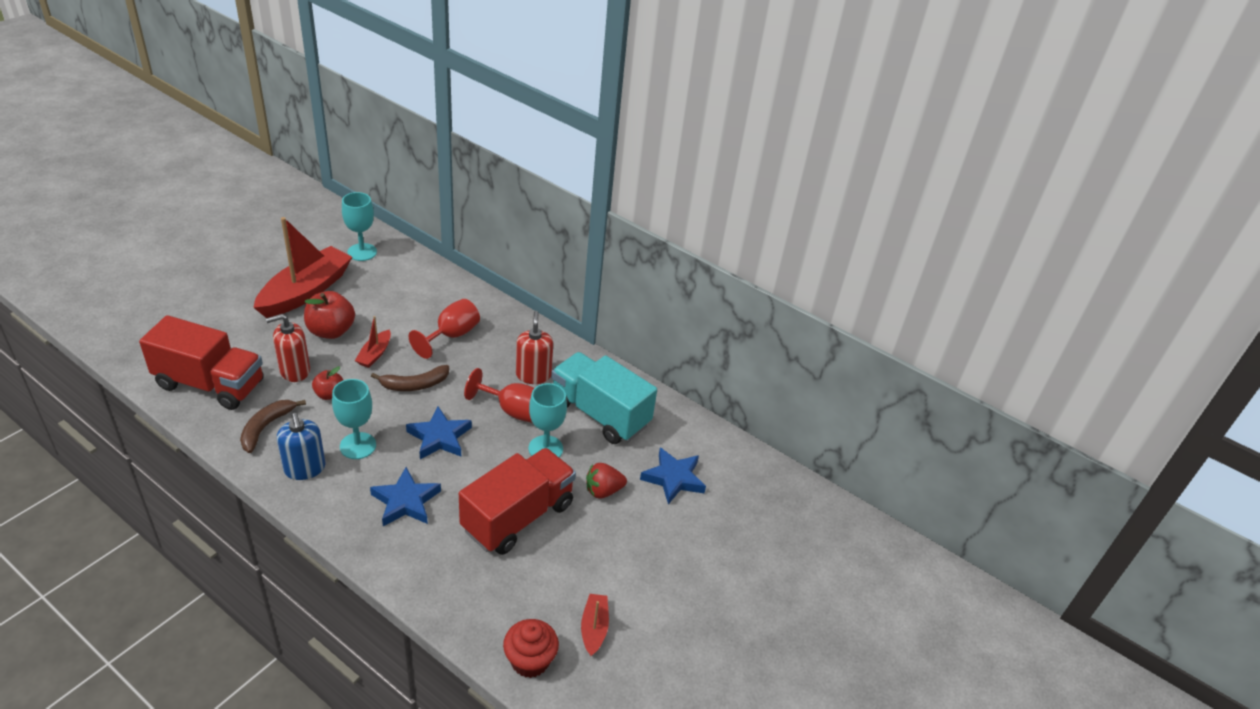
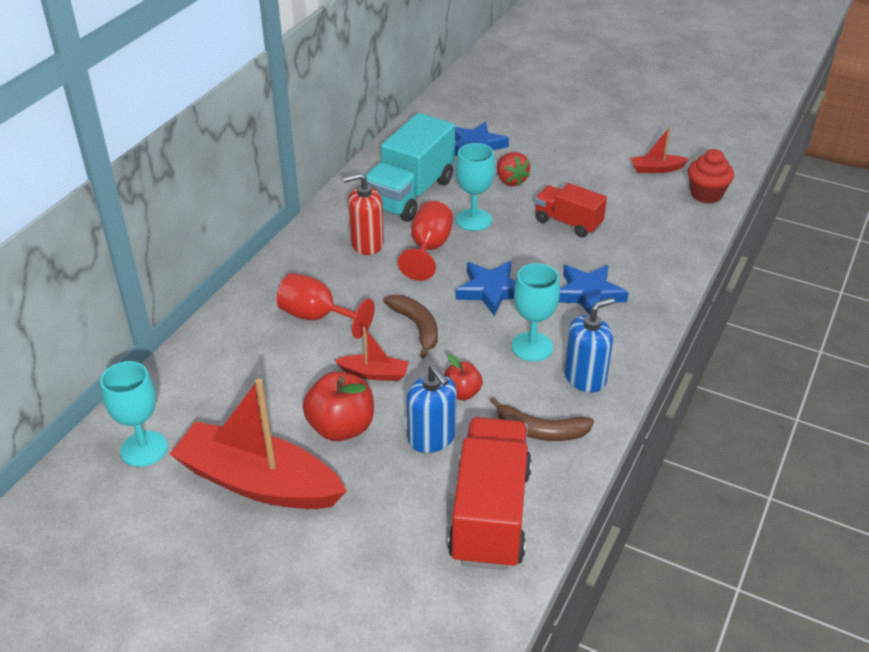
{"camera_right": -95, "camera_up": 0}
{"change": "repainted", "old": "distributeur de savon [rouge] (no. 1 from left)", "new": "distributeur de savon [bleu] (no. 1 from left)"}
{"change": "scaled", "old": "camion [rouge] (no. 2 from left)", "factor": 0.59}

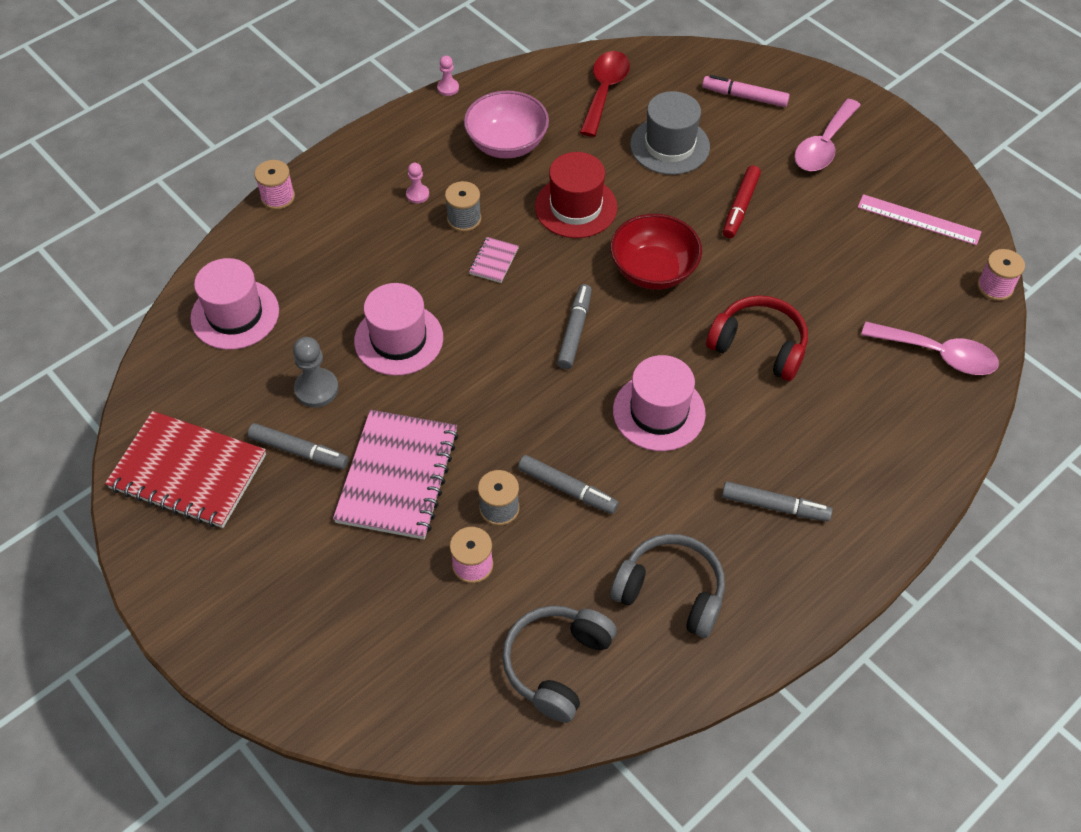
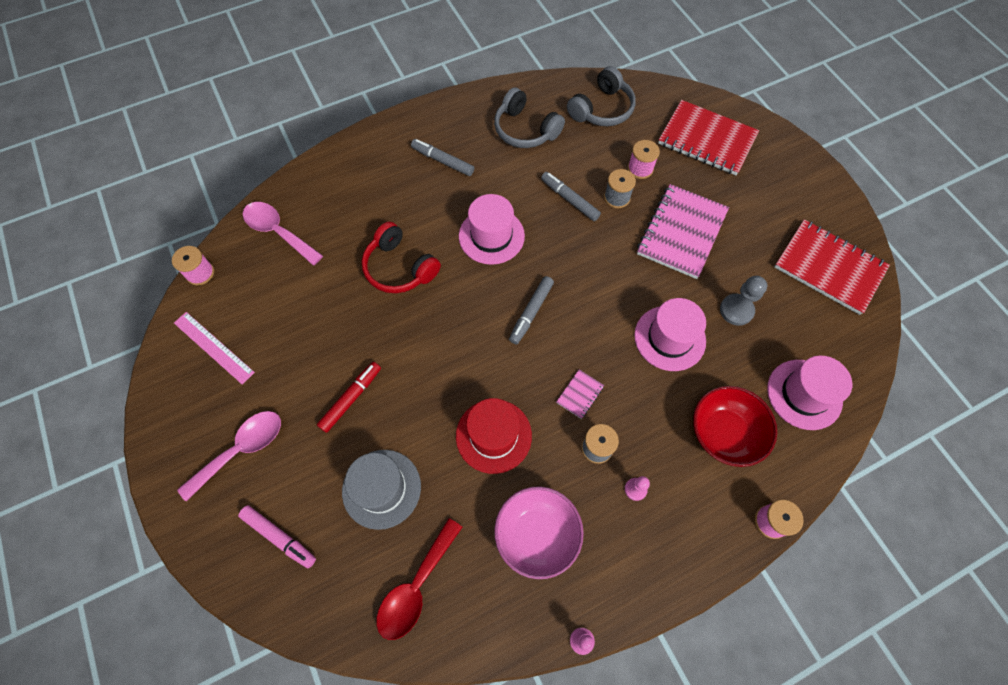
{"camera_right": -165, "camera_up": 10}
{"change": "gone", "old": "feutre [gris] (no. 1 from left)"}
{"change": "new", "new": "carnet [rouge] (no. 1 from left)"}
{"change": "shifted", "old": "bol [rouge]"}

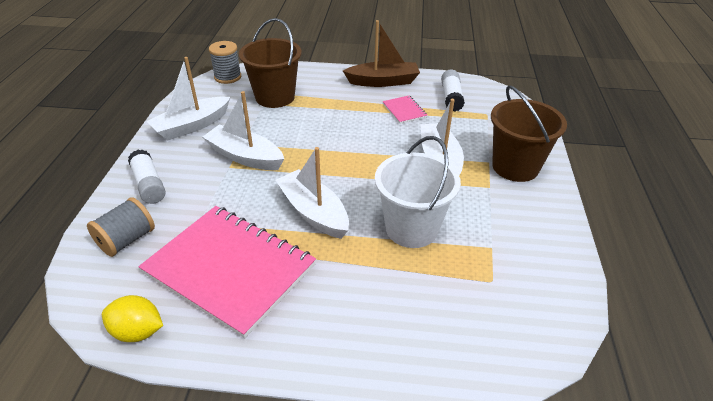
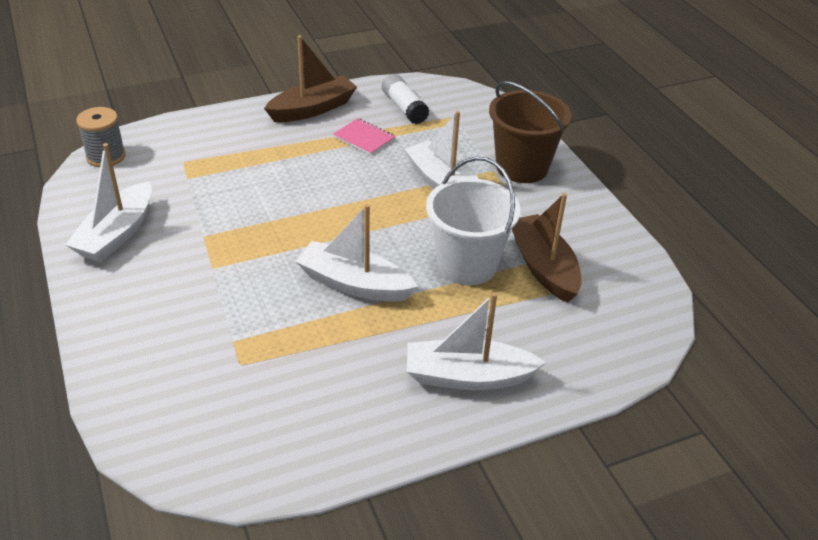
{"camera_right": -30, "camera_up": 0}
{"change": "gone", "old": "bobine [gris] (no. 1 from left)"}
{"change": "gone", "old": "citron [jaune]"}
{"change": "gone", "old": "bâton de colle [blanc] (no. 1 from left)"}
{"change": "gone", "old": "carnet [rose] (no. 1 from left)"}
{"change": "gone", "old": "seau [marron] (no. 1 from left)"}
{"change": "new", "new": "bateau [marron] (no. 2 from left)"}
{"change": "shifted", "old": "bateau [blanc] (no. 2 from left in the first image)", "new": "bateau [blanc] (no. 4 from left)"}

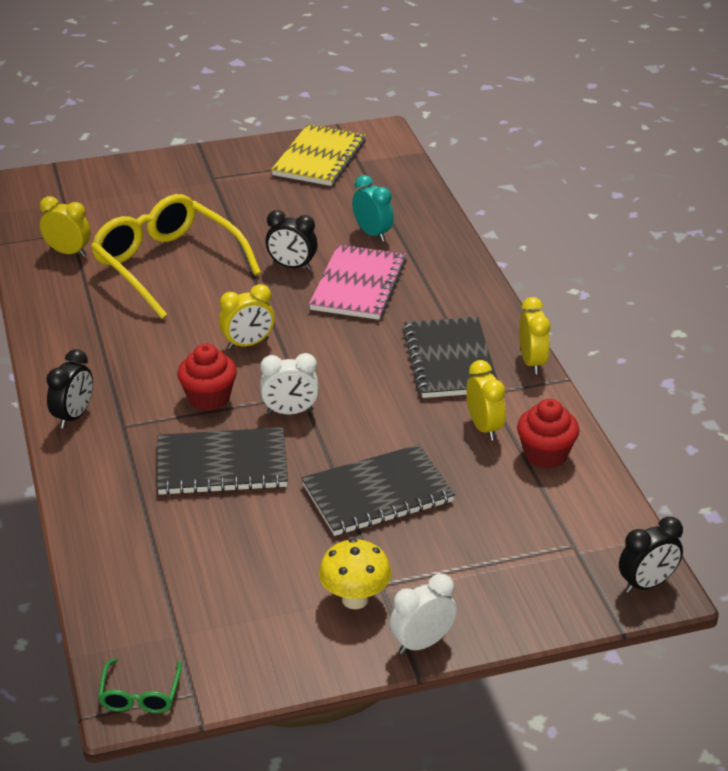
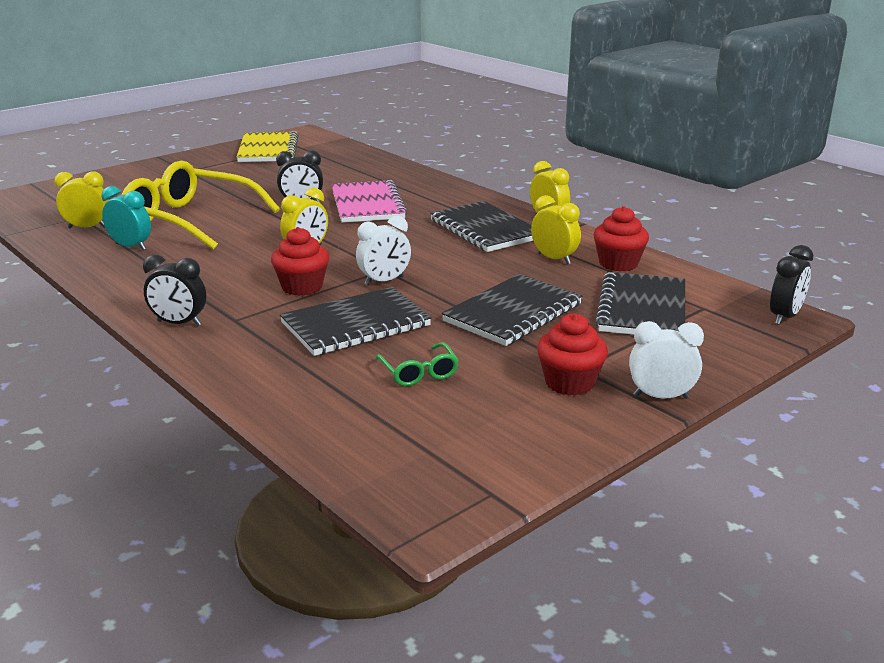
{"camera_right": -25, "camera_up": -10}
{"change": "new", "new": "carnet [noir] (no. 4 from left)"}
{"change": "shifted", "old": "lunettes [vert]"}
{"change": "shifted", "old": "réveil [turquoise]"}
{"change": "swapped", "old": "champignon [jaune]", "new": "muffin [rouge] (no. 2 from left)"}
{"change": "rotated", "old": "réveil [noir] (no. 1 from left)", "degrees": 105}
{"change": "rotated", "old": "réveil [blanc] (no. 2 from left)", "degrees": 60}

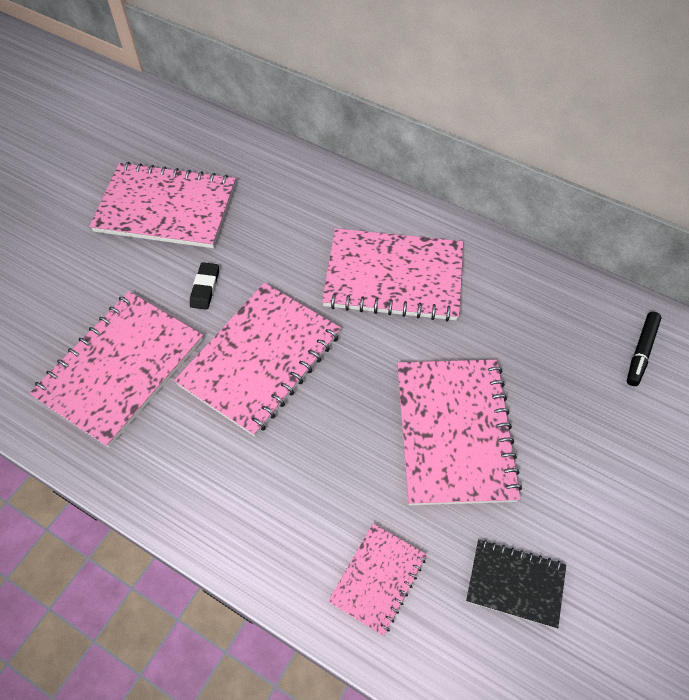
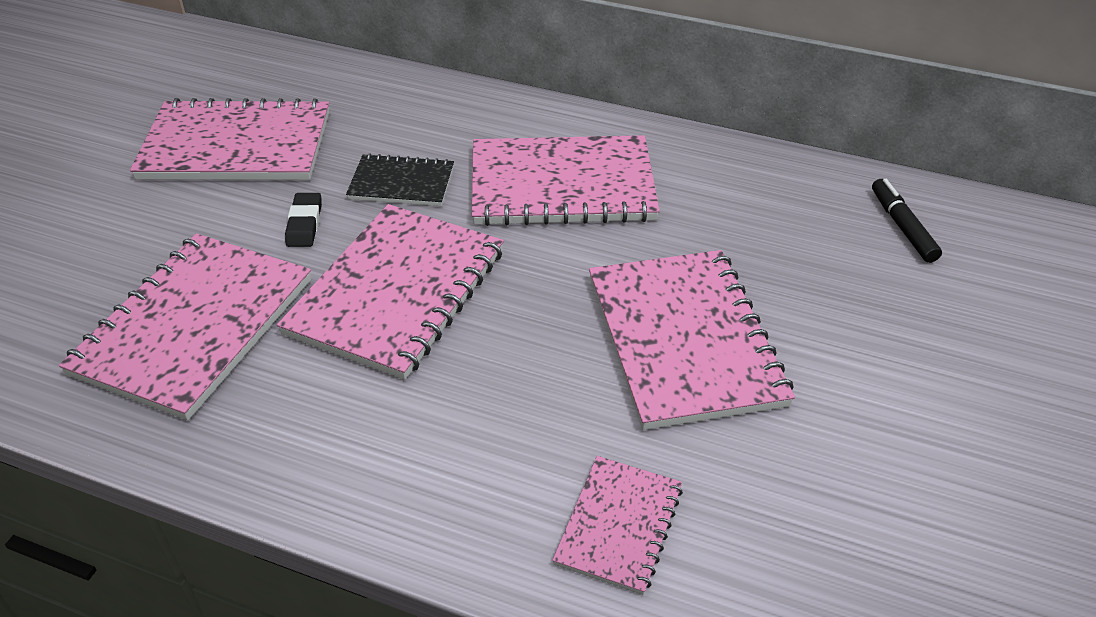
{"camera_right": -10, "camera_up": -15}
{"change": "shifted", "old": "carnet [noir]"}
{"change": "rotated", "old": "feutre [noir]", "degrees": 150}

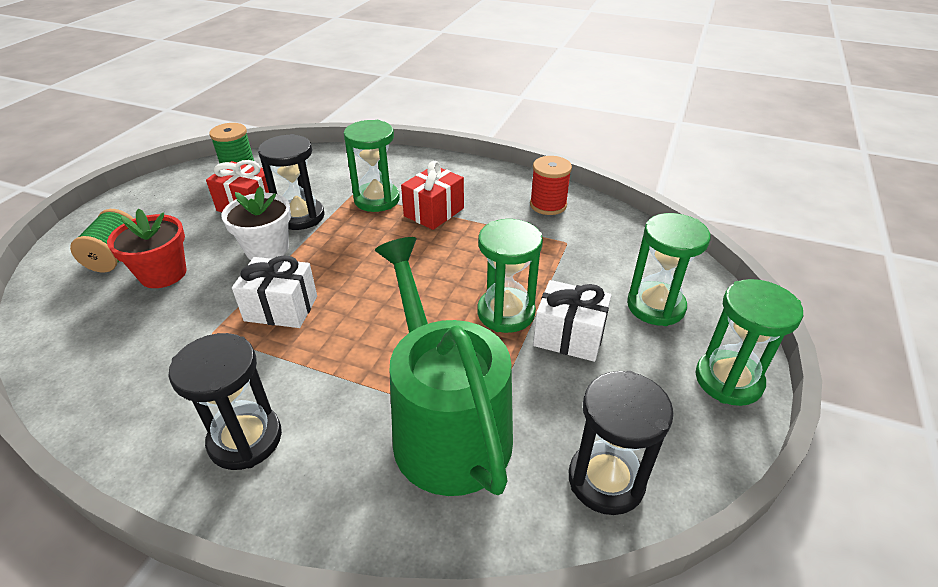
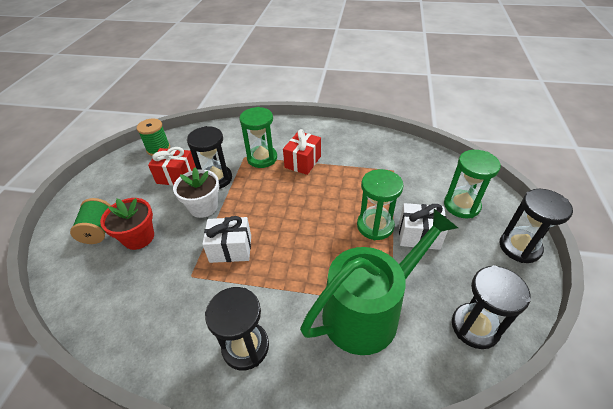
{"camera_right": -10, "camera_up": 5}
{"change": "gone", "old": "bobine [rouge]"}
{"change": "repainted", "old": "sablier [vert] (no. 4 from left)", "new": "sablier [noir] (no. 4 from left)"}
{"change": "rotated", "old": "arrosoir [vert]", "degrees": 90}

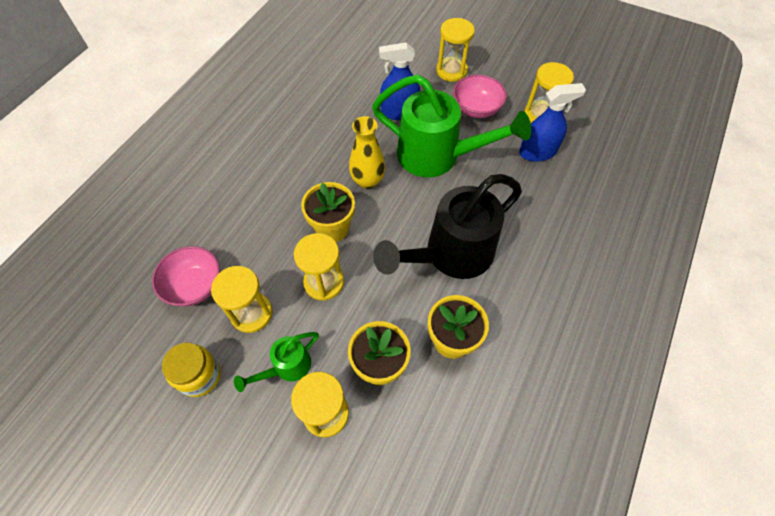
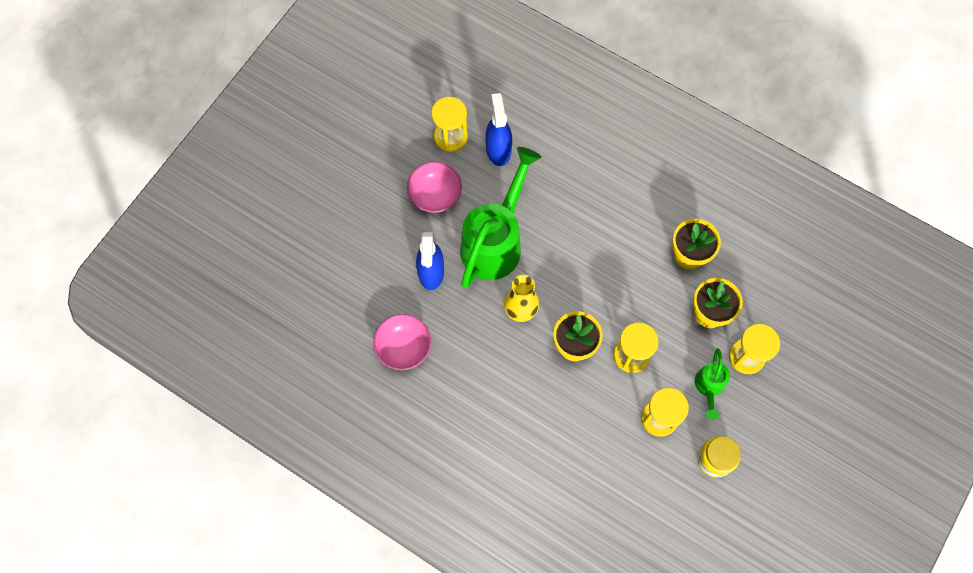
{"camera_right": -85, "camera_up": 10}
{"change": "gone", "old": "arrosoir [noir]"}
{"change": "gone", "old": "sablier [jaune] (no. 4 from left)"}
{"change": "shifted", "old": "bol [rose] (no. 1 from left)"}
{"change": "rotated", "old": "arrosoir [vert] (no. 1 from left in the first image)", "degrees": 45}

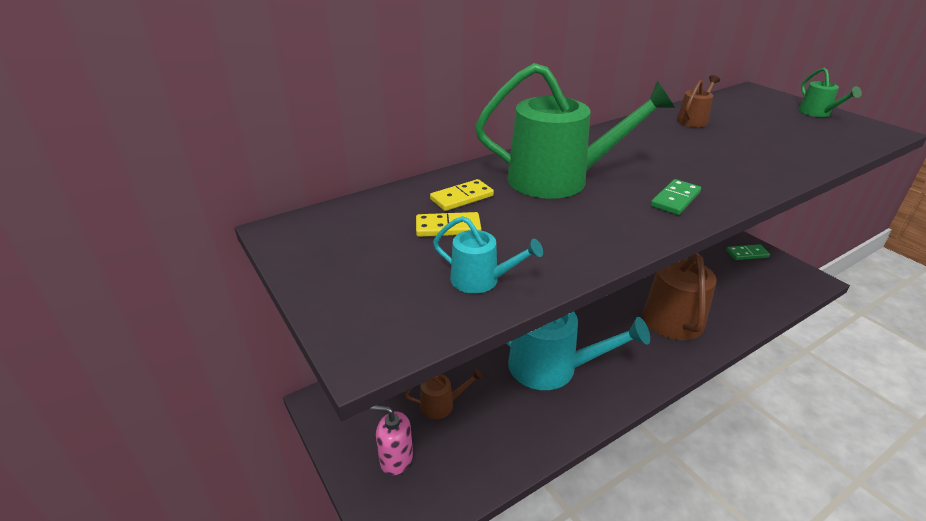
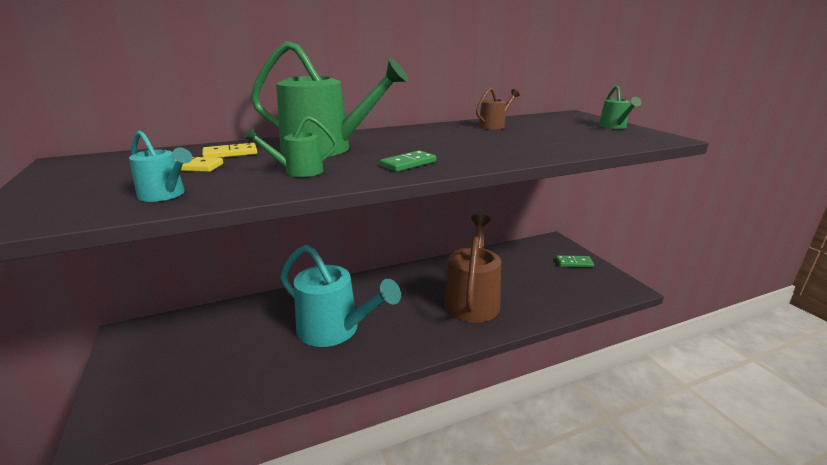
{"camera_right": 10, "camera_up": -10}
{"change": "gone", "old": "distributeur de savon [rose]"}
{"change": "gone", "old": "arrosoir [marron] (no. 1 from left)"}
{"change": "new", "new": "arrosoir [vert] (no. 1 from left)"}

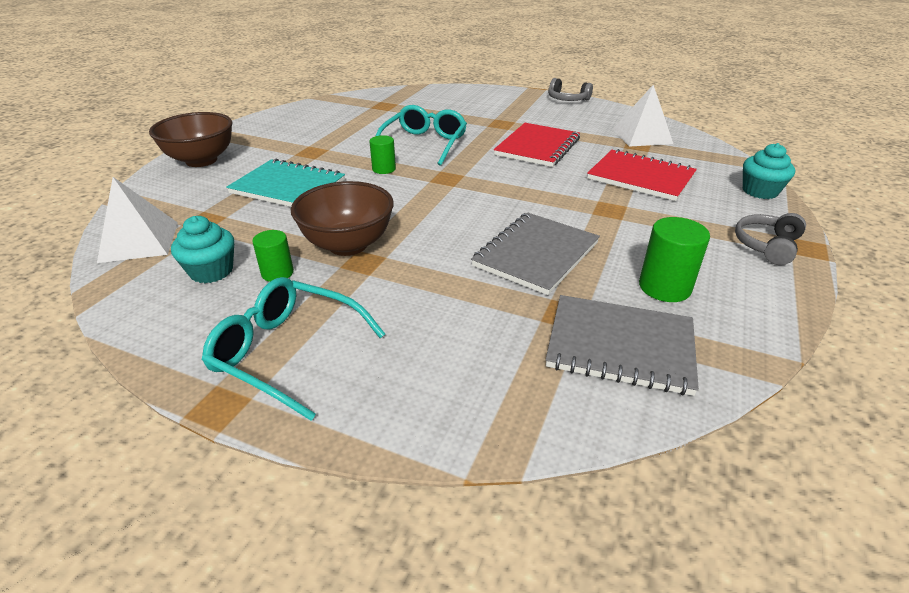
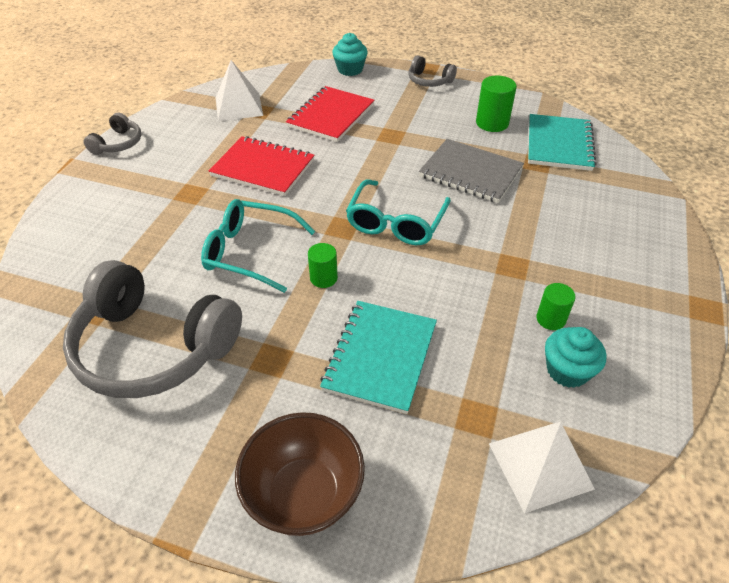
{"camera_right": -95, "camera_up": 10}
{"change": "gone", "old": "bol [marron] (no. 2 from left)"}
{"change": "new", "new": "casque audio [gris] (no. 2 from left)"}
{"change": "shifted", "old": "lunettes [turquoise] (no. 1 from left in the first image)", "new": "lunettes [turquoise] (no. 2 from left)"}
{"change": "repainted", "old": "carnet [gris] (no. 2 from left)", "new": "carnet [turquoise] (no. 2 from left)"}

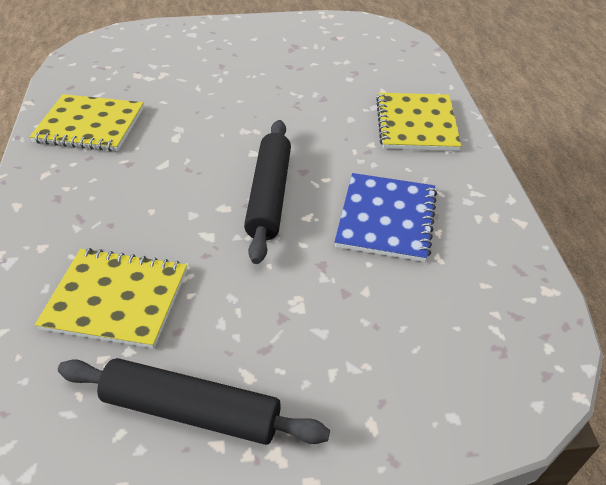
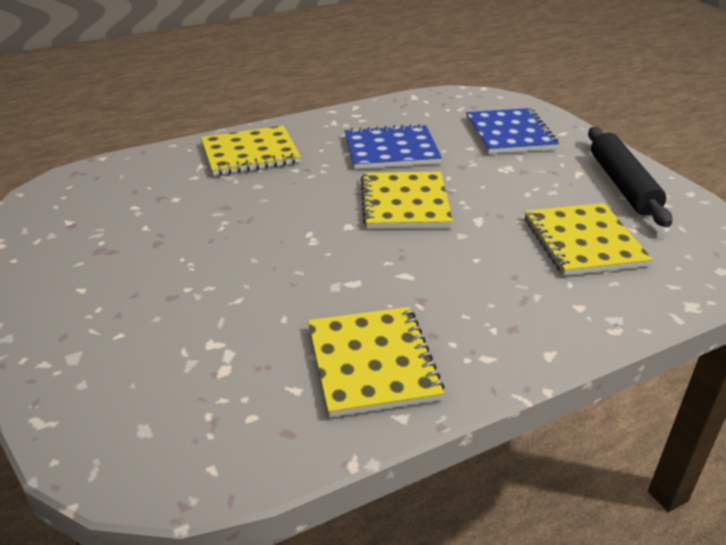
{"camera_right": -110, "camera_up": -10}
{"change": "new", "new": "carnet [bleu] (no. 2 from left)"}
{"change": "swapped", "old": "rouleau à pâtisserie [noir] (no. 2 from left)", "new": "carnet [jaune] (no. 3 from left)"}

